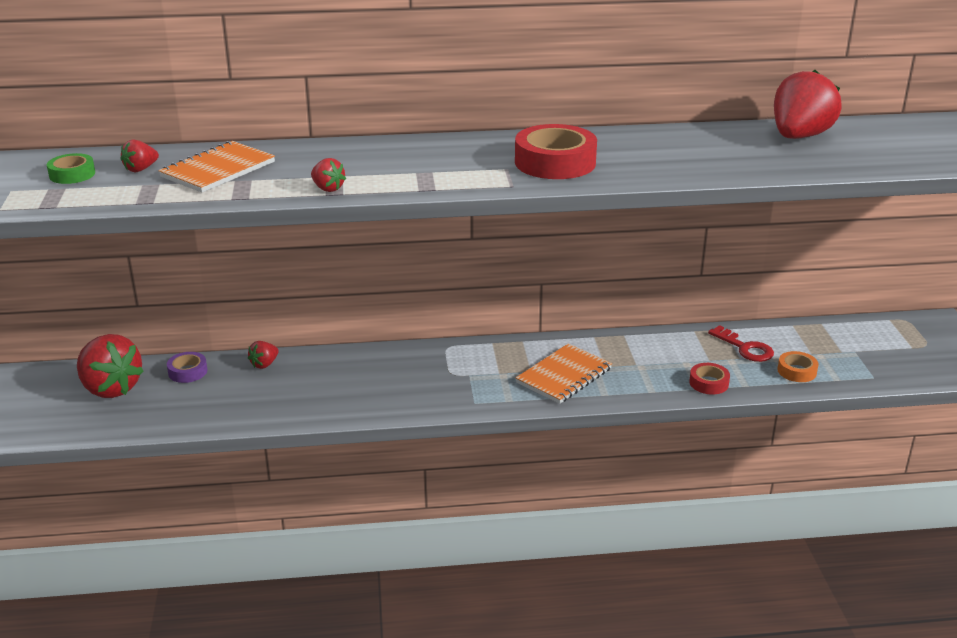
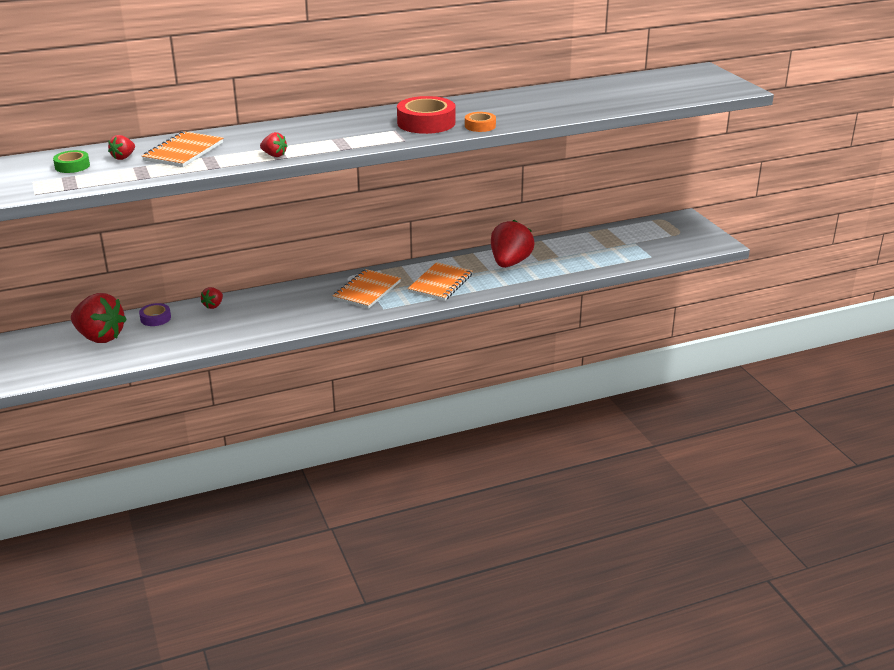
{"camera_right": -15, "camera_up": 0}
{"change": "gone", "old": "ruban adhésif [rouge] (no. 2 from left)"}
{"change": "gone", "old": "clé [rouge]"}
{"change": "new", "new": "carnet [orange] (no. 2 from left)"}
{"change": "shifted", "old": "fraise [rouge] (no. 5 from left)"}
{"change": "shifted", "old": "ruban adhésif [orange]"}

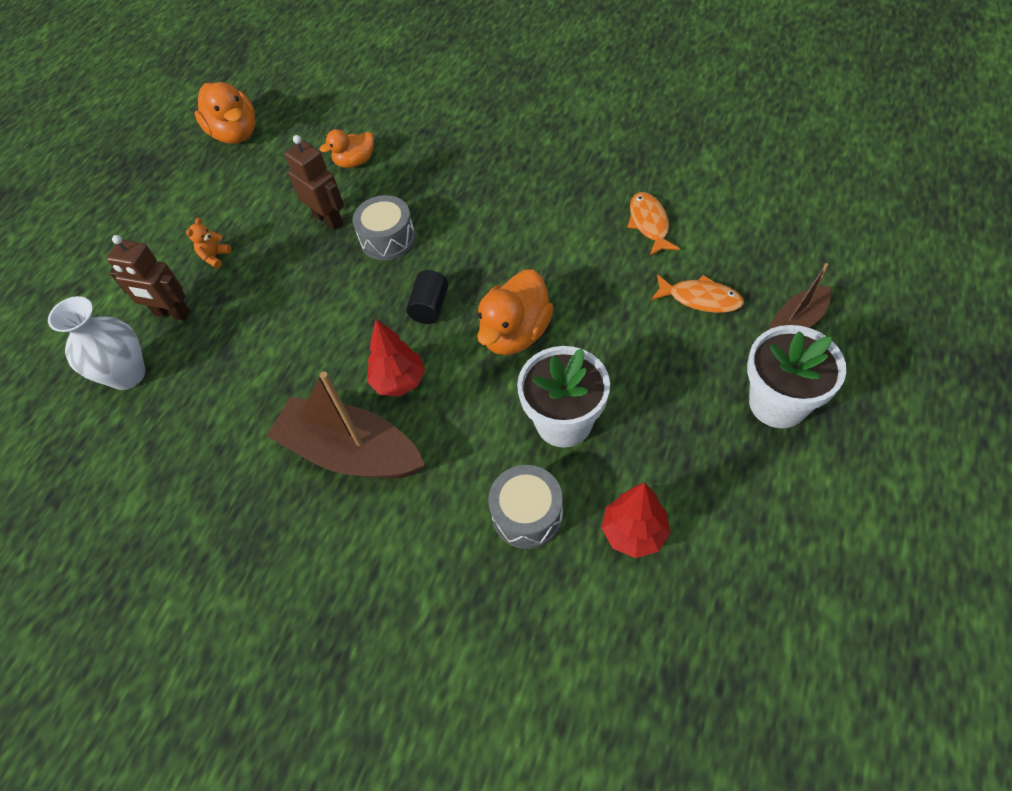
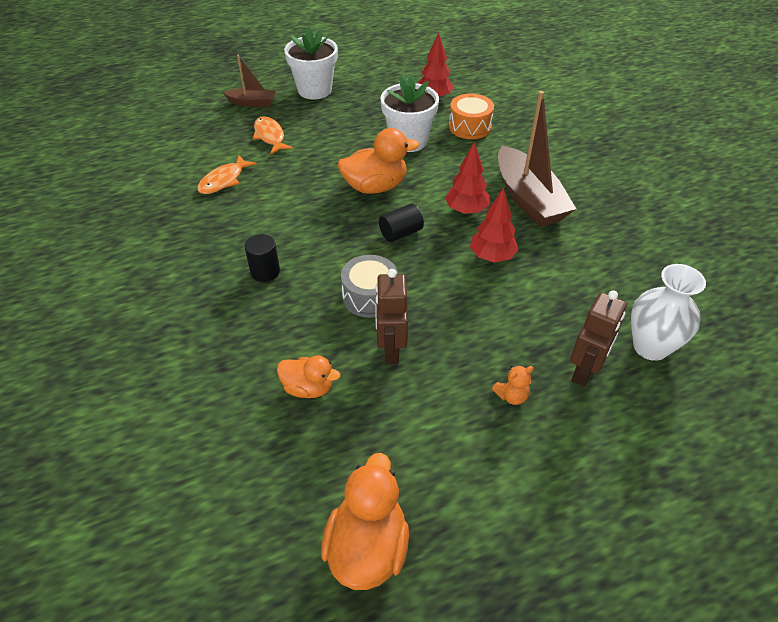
{"camera_right": -140, "camera_up": -10}
{"change": "new", "new": "cylindre [noir] (no. 1 from left)"}
{"change": "new", "new": "arbre [rouge] (no. 3 from left)"}
{"change": "repainted", "old": "tambour [gris] (no. 2 from left)", "new": "tambour [orange]"}
{"change": "rotated", "old": "robot [marron] (no. 1 from left in the first image)", "degrees": 60}

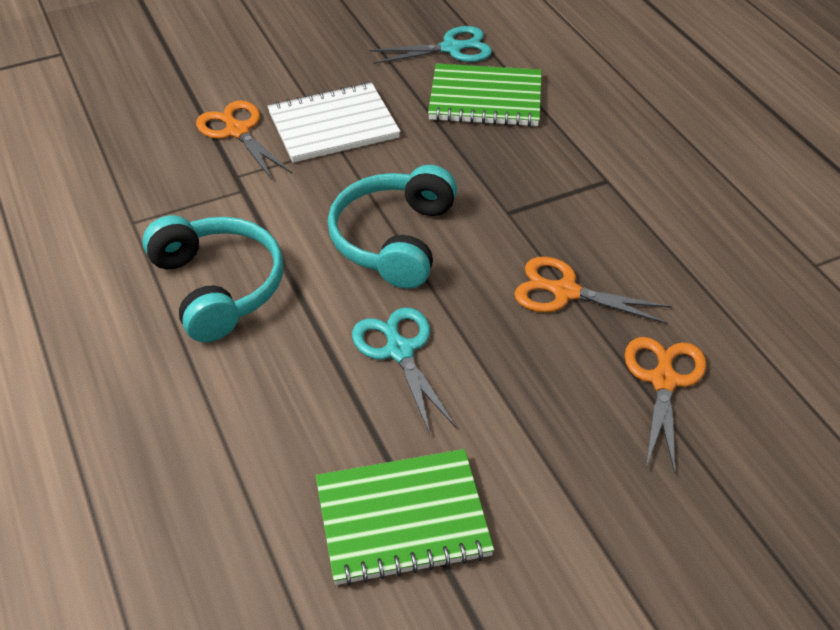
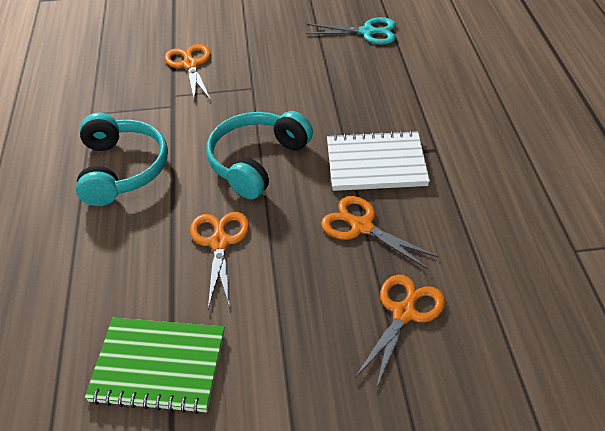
{"camera_right": 20, "camera_up": 0}
{"change": "gone", "old": "carnet [vert] (no. 2 from left)"}
{"change": "shifted", "old": "carnet [blanc]"}
{"change": "repainted", "old": "ciseaux [turquoise] (no. 1 from left)", "new": "ciseaux [orange] (no. 2 from left)"}

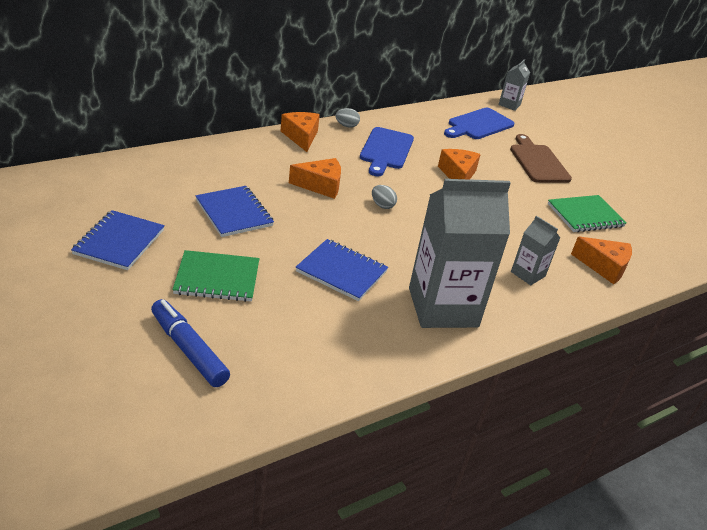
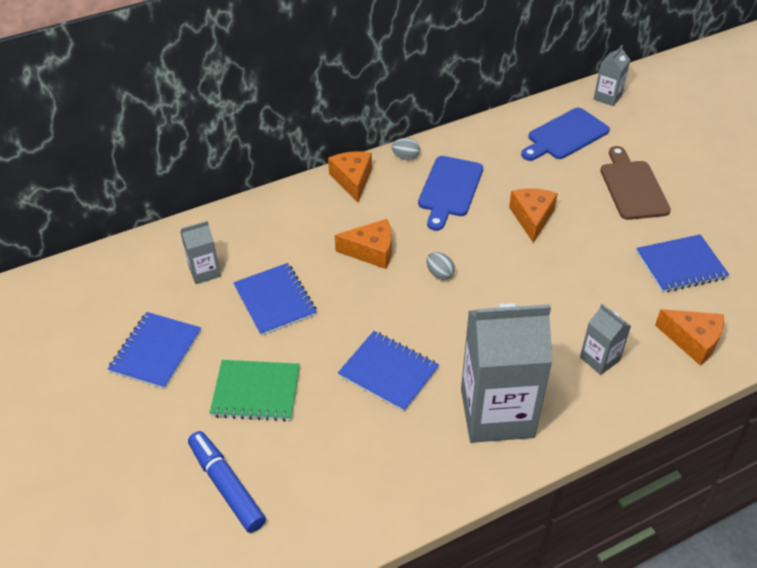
{"camera_right": 10, "camera_up": 10}
{"change": "new", "new": "brique de lait [gris] (no. 1 from left)"}
{"change": "repainted", "old": "carnet [vert] (no. 2 from left)", "new": "carnet [bleu] (no. 4 from left)"}

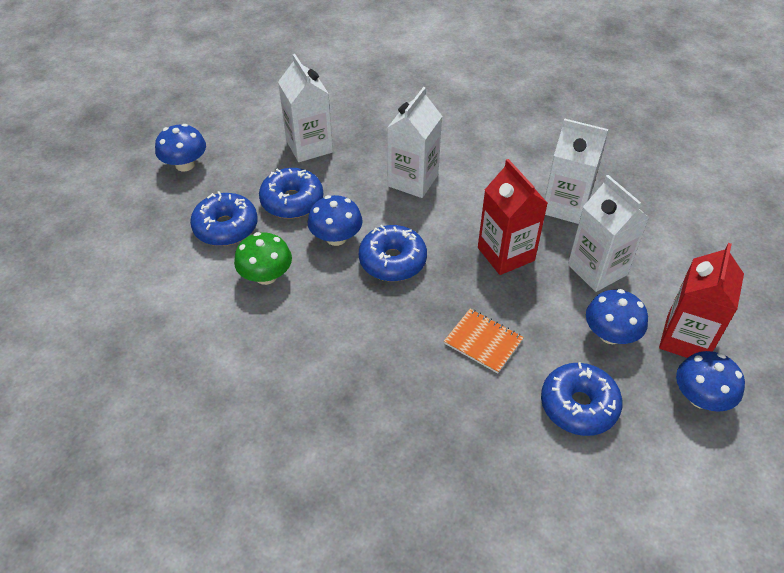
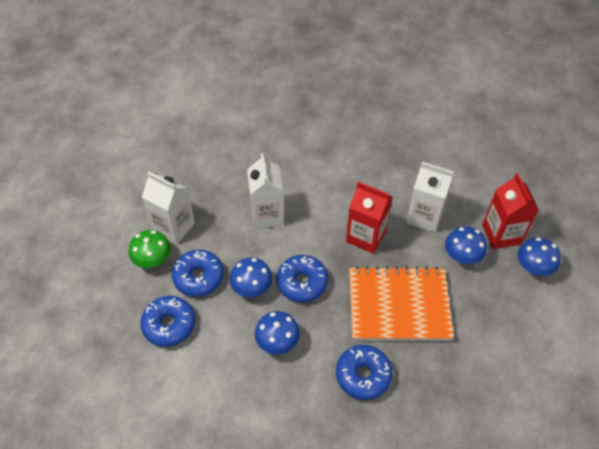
{"camera_right": -35, "camera_up": 5}
{"change": "gone", "old": "brique de lait [blanc] (no. 3 from left)"}
{"change": "shifted", "old": "champignon [bleu] (no. 1 from left in the first image)", "new": "champignon [bleu] (no. 2 from left)"}
{"change": "shifted", "old": "champignon [vert]"}
{"change": "shifted", "old": "beignet [bleu] (no. 4 from left)"}
{"change": "scaled", "old": "carnet [orange]", "factor": 2.18}

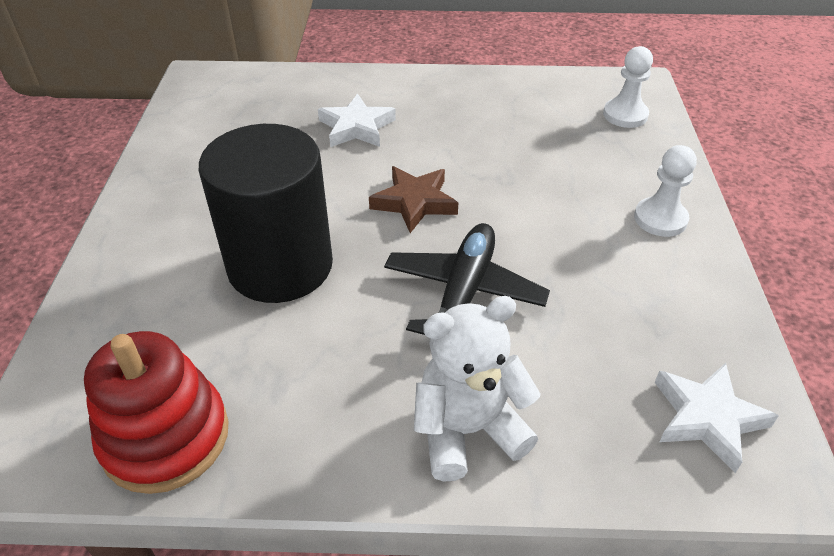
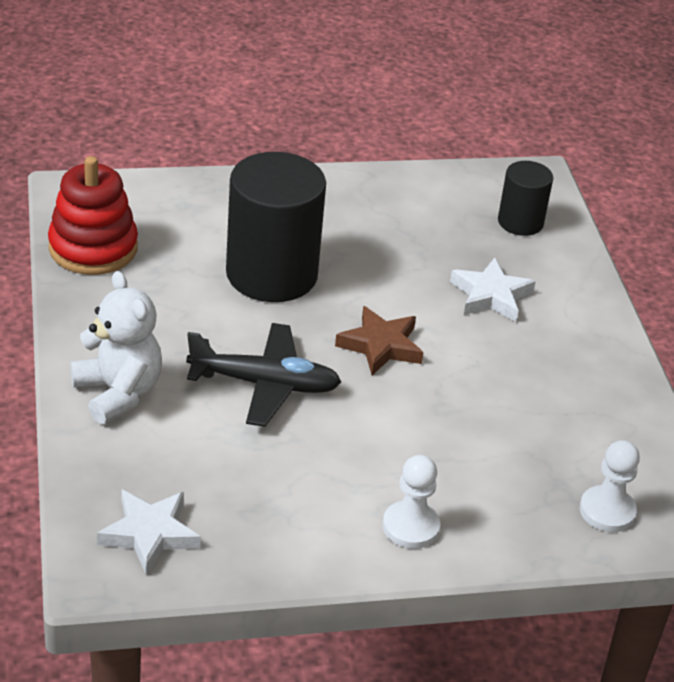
{"camera_right": 75, "camera_up": -5}
{"change": "new", "new": "cylindre [noir] (no. 2 from left)"}

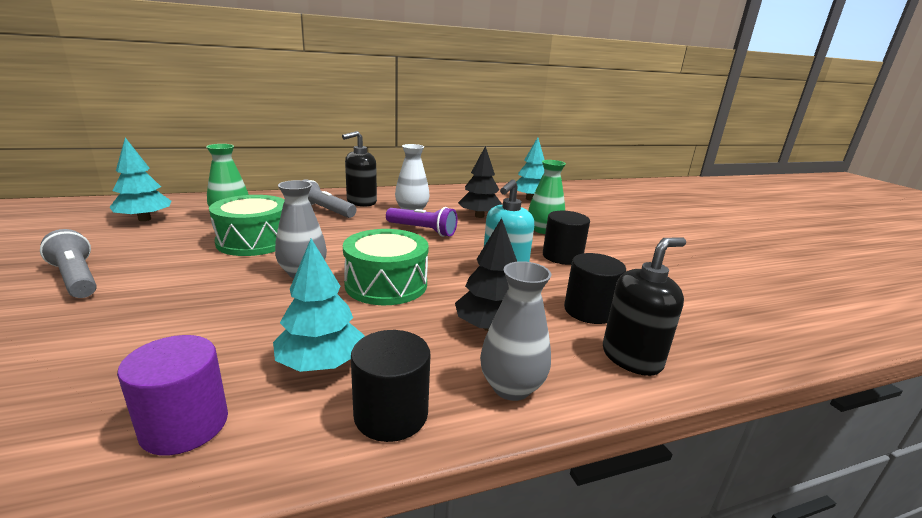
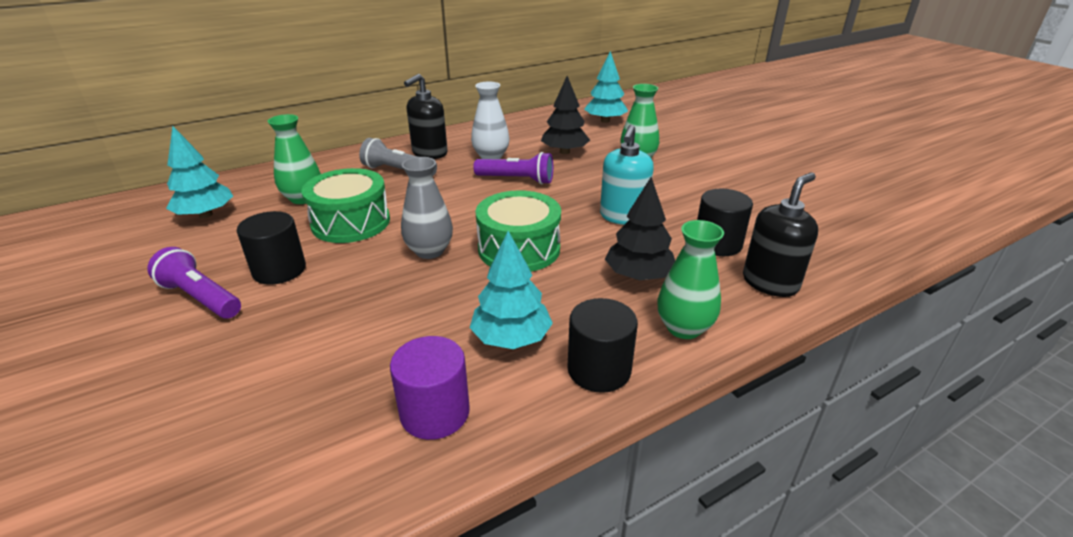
{"camera_right": -10, "camera_up": 10}
{"change": "shifted", "old": "cylindre [noir] (no. 2 from left in the first image)", "new": "cylindre [noir] (no. 1 from left)"}
{"change": "repainted", "old": "lampe de poche [gris] (no. 1 from left)", "new": "lampe de poche [violet] (no. 1 from left)"}
{"change": "repainted", "old": "vase [gris] (no. 2 from left)", "new": "vase [vert] (no. 3 from left)"}

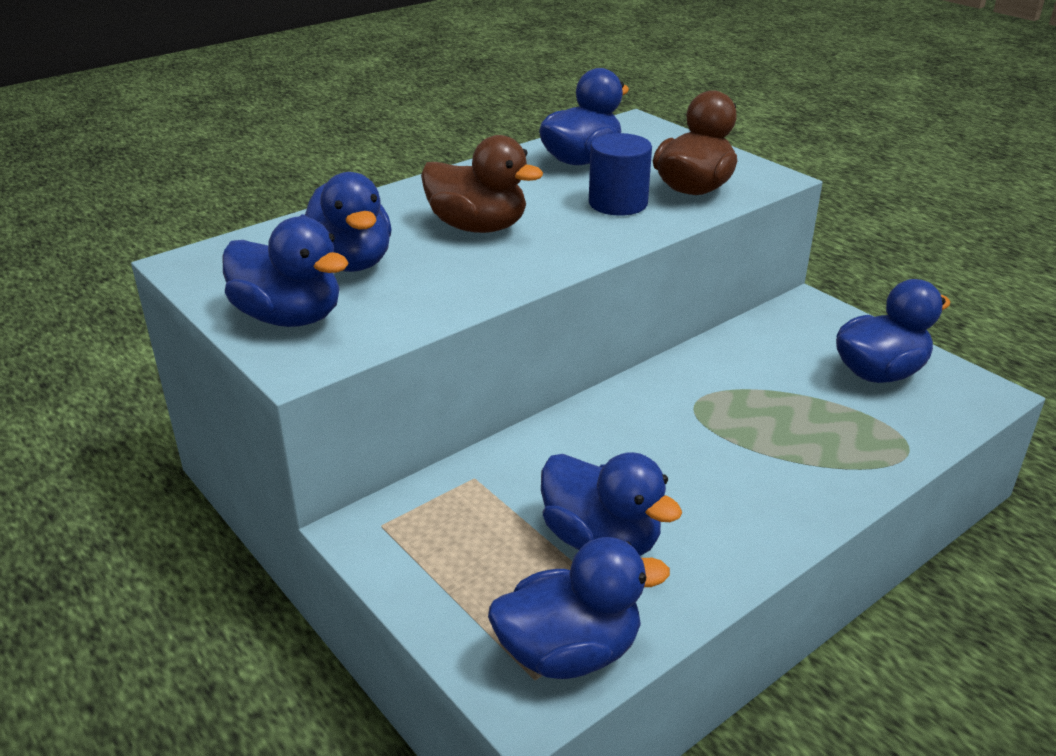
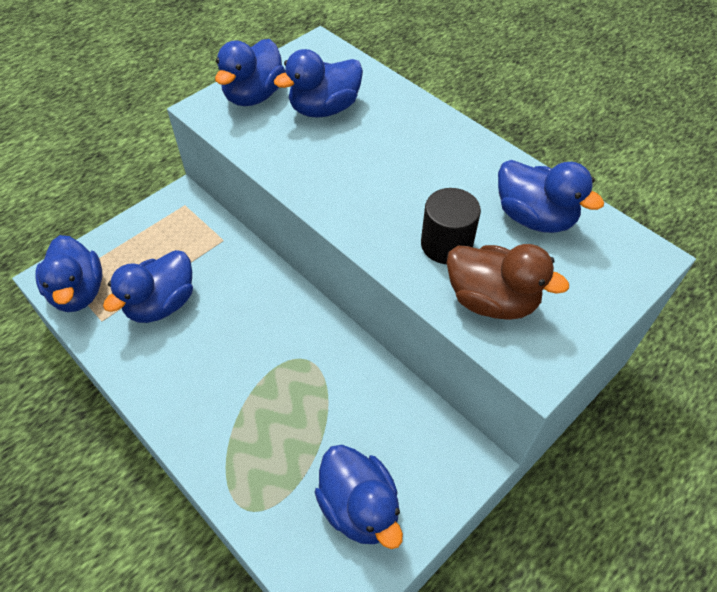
{"camera_right": 85, "camera_up": 20}
{"change": "gone", "old": "canard [marron] (no. 1 from left)"}
{"change": "repainted", "old": "cylindre [bleu]", "new": "cylindre [noir]"}

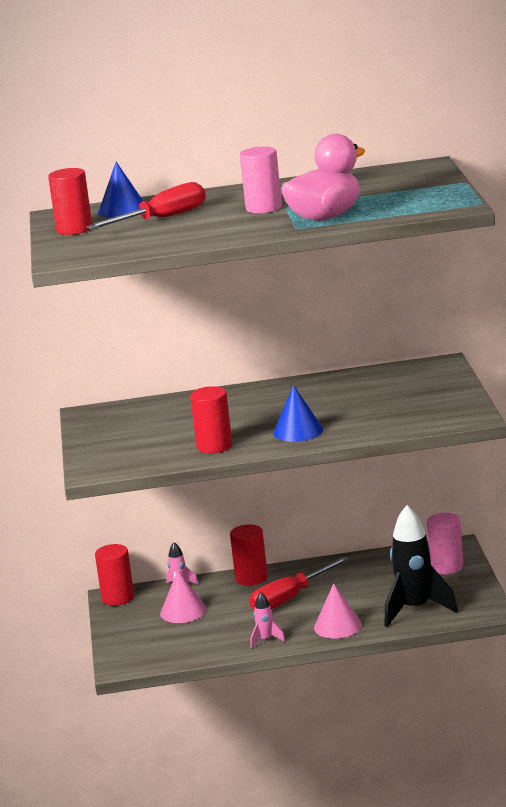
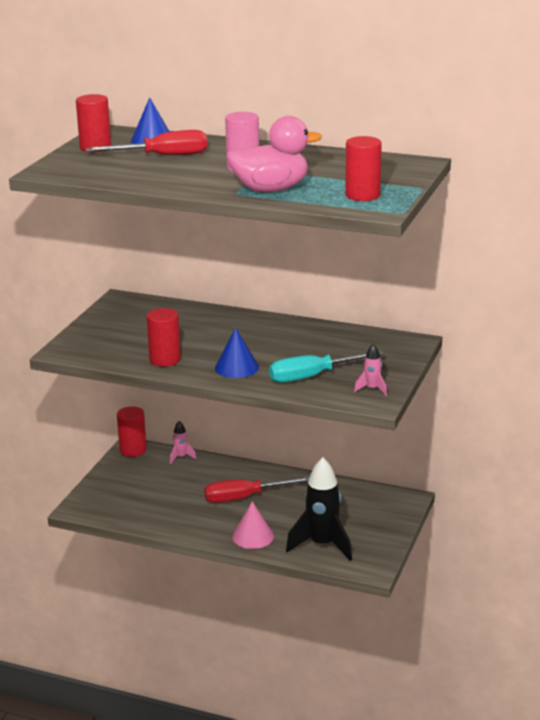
{"camera_right": 25, "camera_up": 5}
{"change": "gone", "old": "cône [rose] (no. 1 from left)"}
{"change": "gone", "old": "cylindre [rose] (no. 2 from left)"}
{"change": "new", "new": "tournevis [turquoise]"}
{"change": "shifted", "old": "cylindre [rouge] (no. 4 from left)"}
{"change": "shifted", "old": "fusée [rose] (no. 2 from left)"}

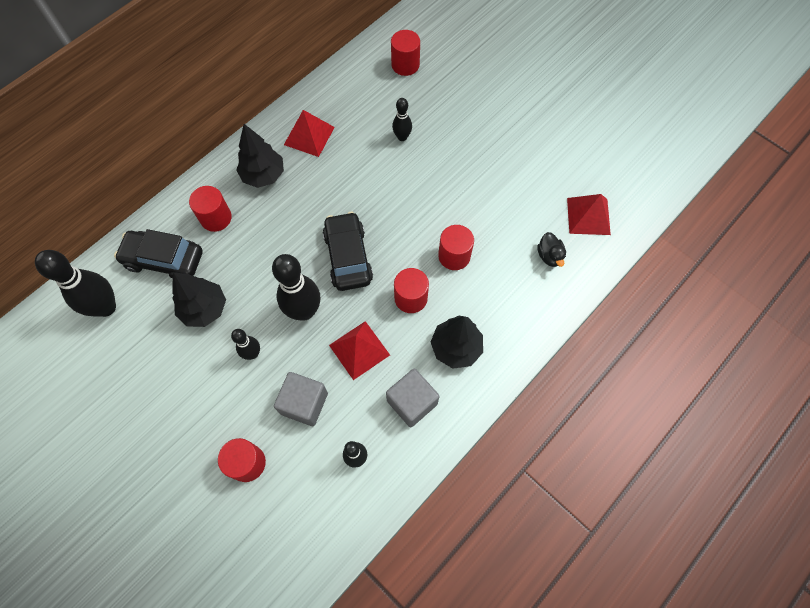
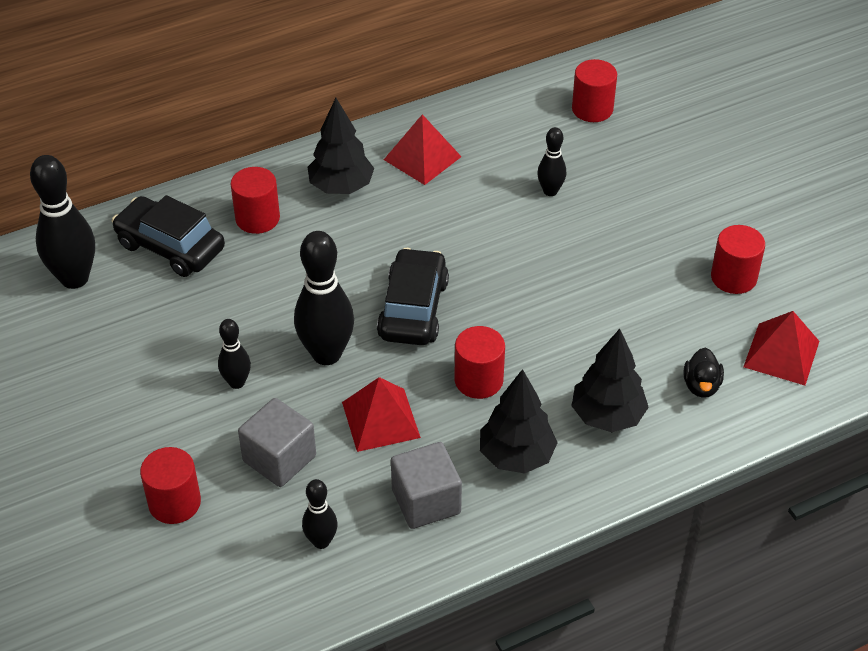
{"camera_right": 20, "camera_up": -20}
{"change": "shifted", "old": "arbre [noir] (no. 1 from left in the first image)", "new": "arbre [noir] (no. 3 from left)"}
{"change": "shifted", "old": "cylindre [rouge] (no. 5 from left)"}

